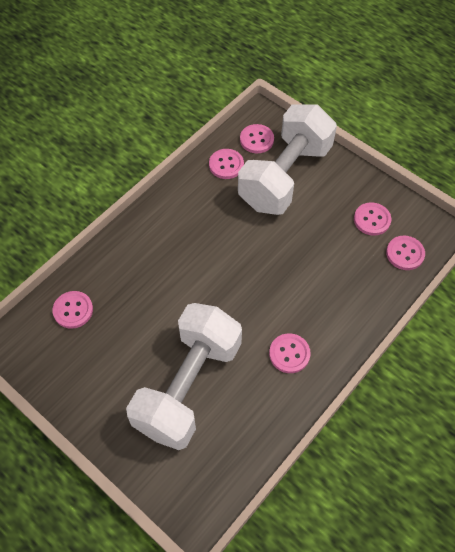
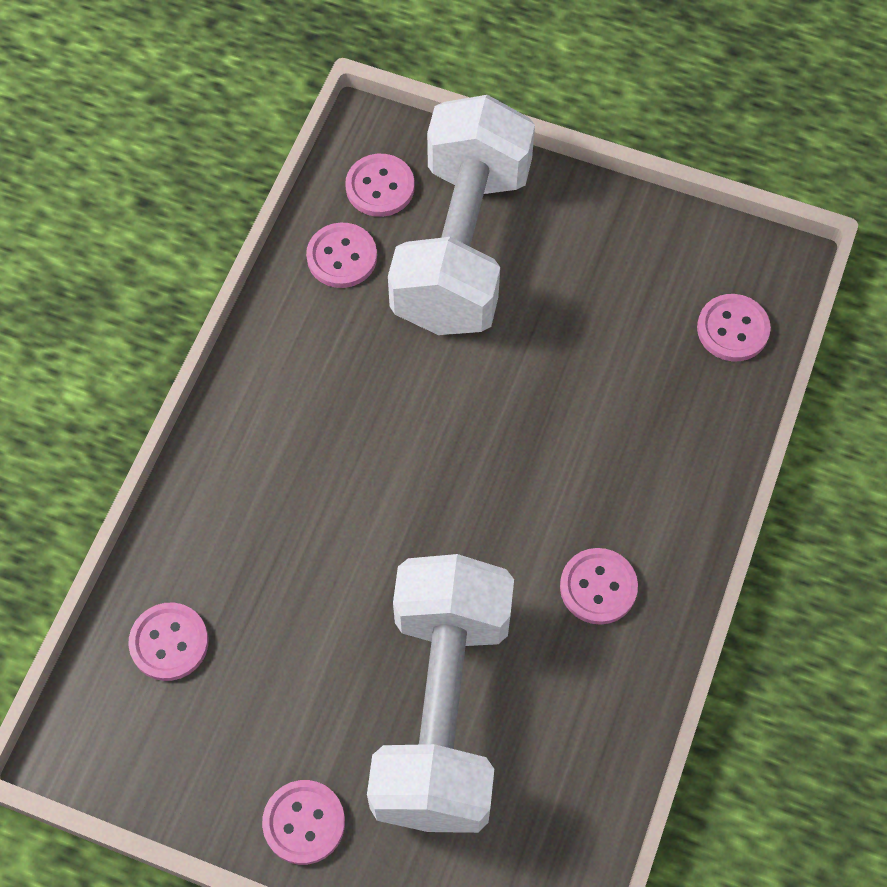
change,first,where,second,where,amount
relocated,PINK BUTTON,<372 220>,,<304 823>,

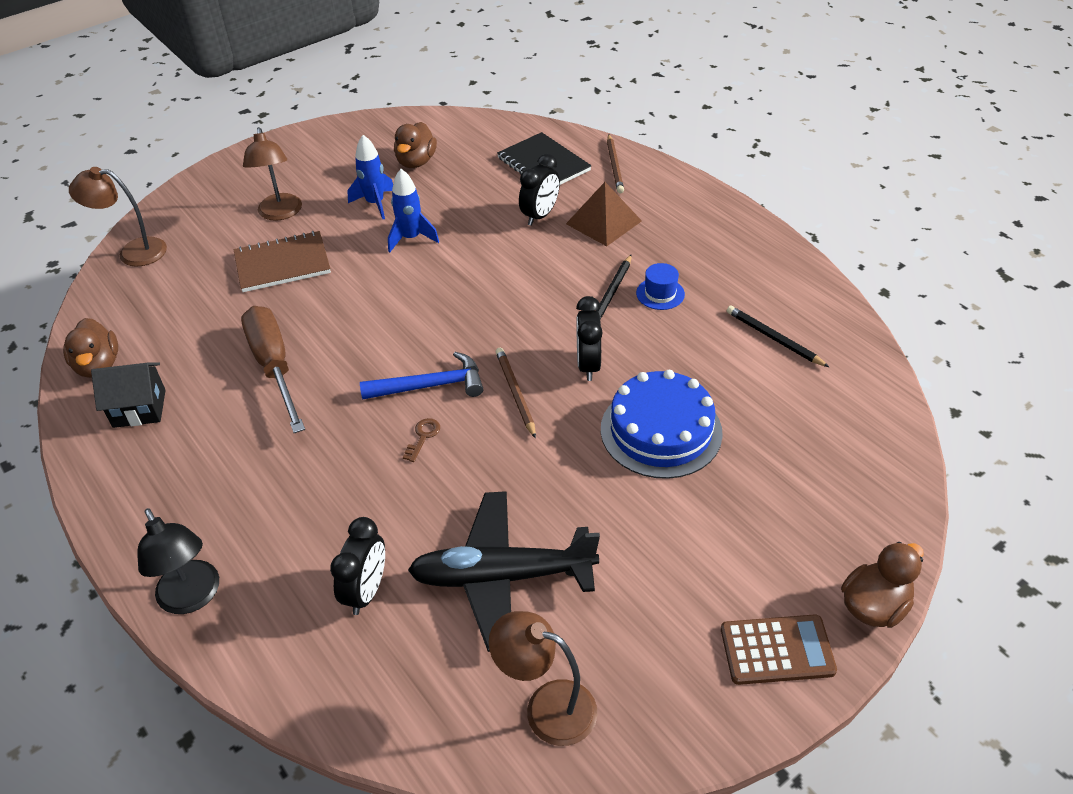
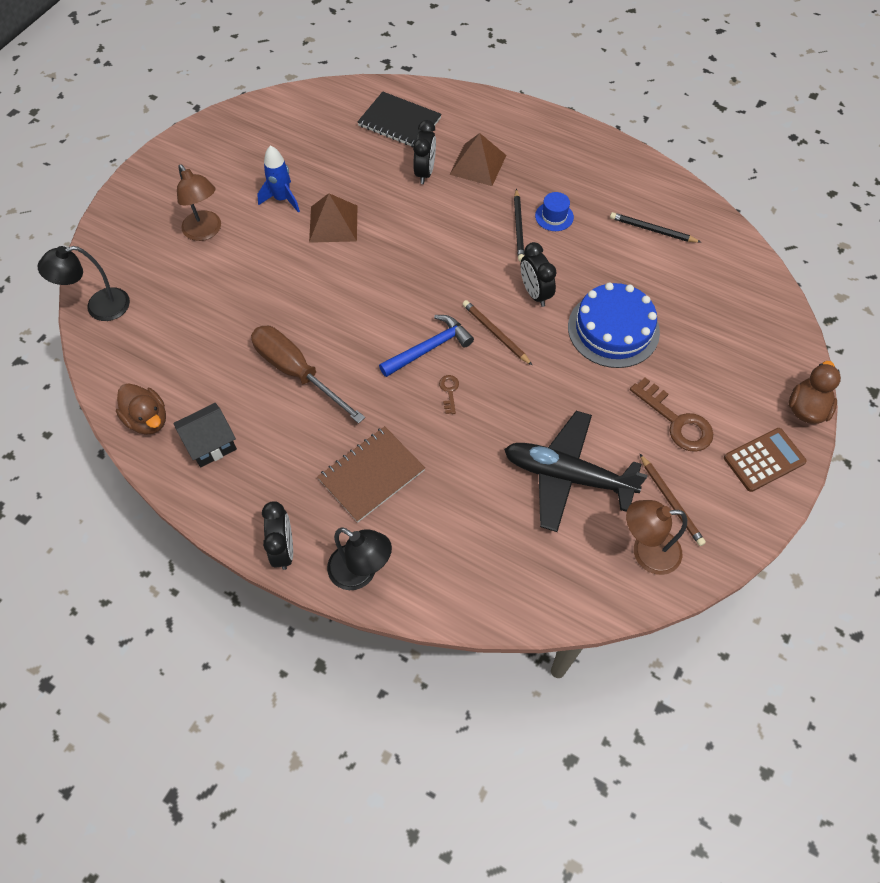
change,first,where,second,where,amount
missing,BROWN DUCK,<416 162>,,,
appeared,,,BROWN KEY,<676 421>,
relocated,BROWN NOTEBOOK,<282 264>,,<371 475>,
relocated,BLACK CLOCK,<366 591>,,<284 549>,
relocated,BROWN PENCIL,<614 166>,,<670 501>,
exchanged,BLUE ROCKET,<411 238>,BROWN PYRAMID,<333 223>,
colour,BROWN LAMP,<133 252>,BLACK LAMP,<99 307>,
spun,BLACK PLANE,<502 577>,,<567 476>,45 degrees clockwise

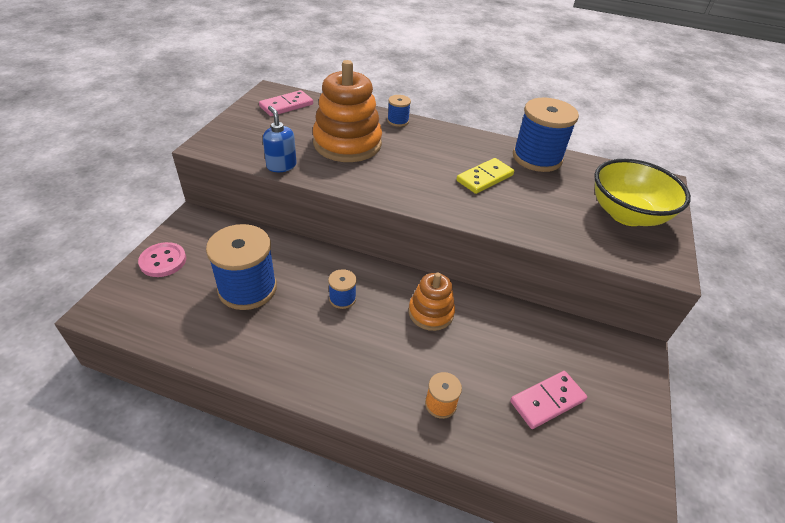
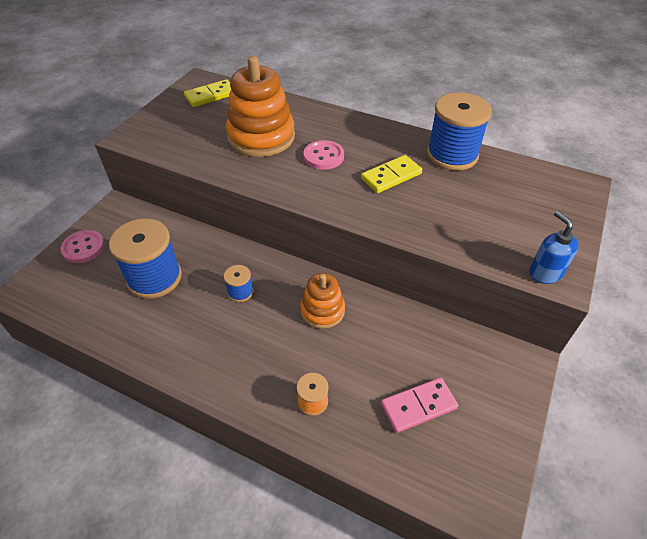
change,first,where,second,where,amount
missing,BLUE SPOOL,<398 121>,,,
missing,YELLOW BOWL,<626 214>,,,
appeared,,,PINK BUTTON,<323 156>,
relocated,BLUE SOAP DISPENSER,<281 166>,,<545 273>,
colour,PINK DOMINO,<286 105>,YELLOW DOMINO,<210 95>,

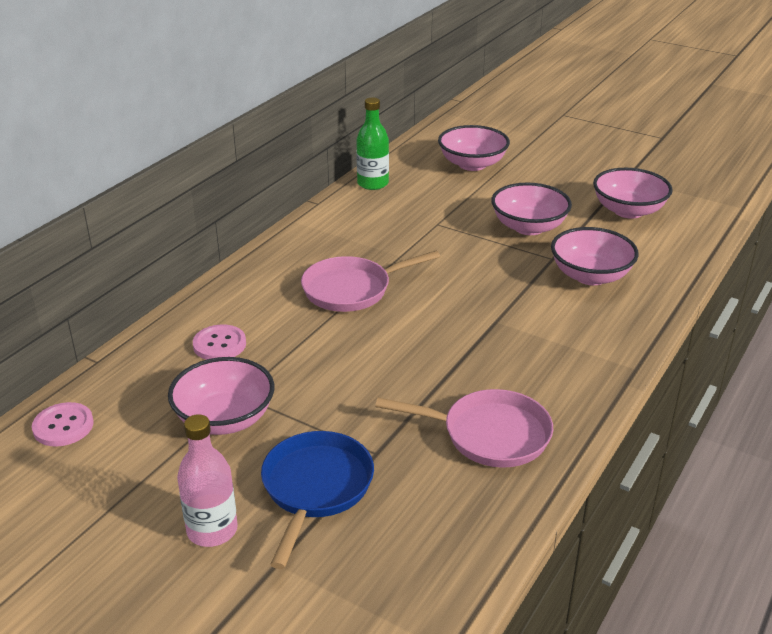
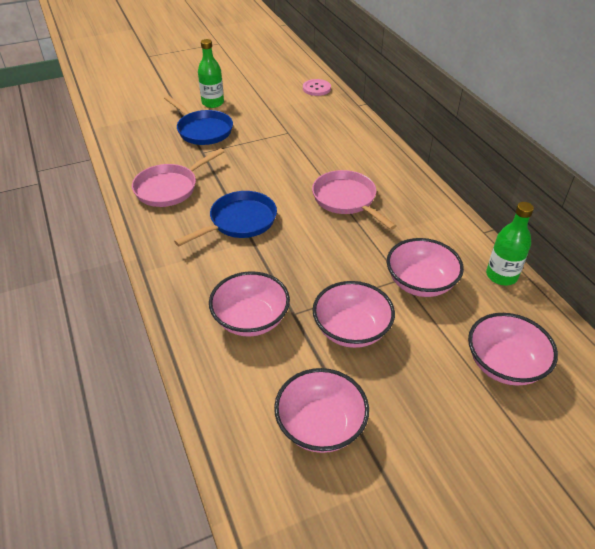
change,first,where,second,where,amount
missing,PINK BUTTON,<219 344>,,,
appeared,,,BLUE PAN,<239 221>,
relocated,PINK BOWL,<225 419>,,<420 283>,
colour,PINK BOTTLE,<212 530>,GREEN BOTTLE,<213 103>,
spun,PINK PAN,<352 289>,,<346 200>,45 degrees counterclockwise

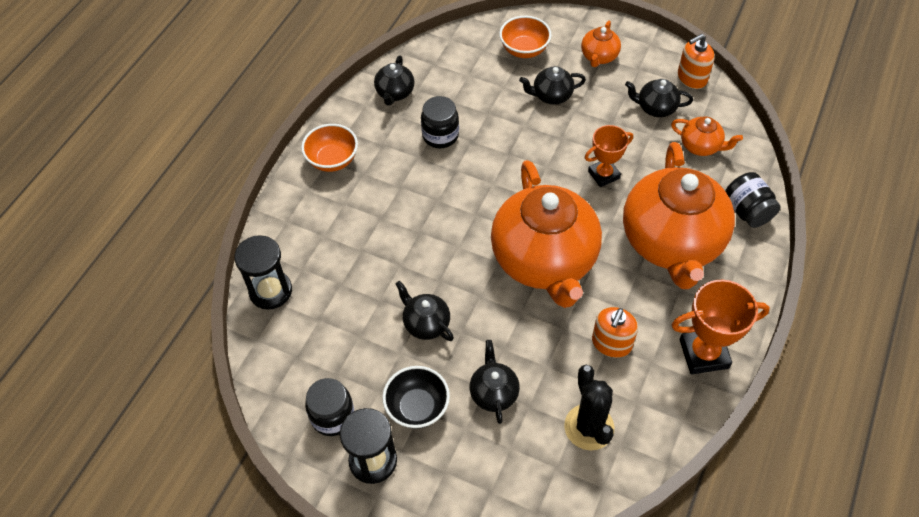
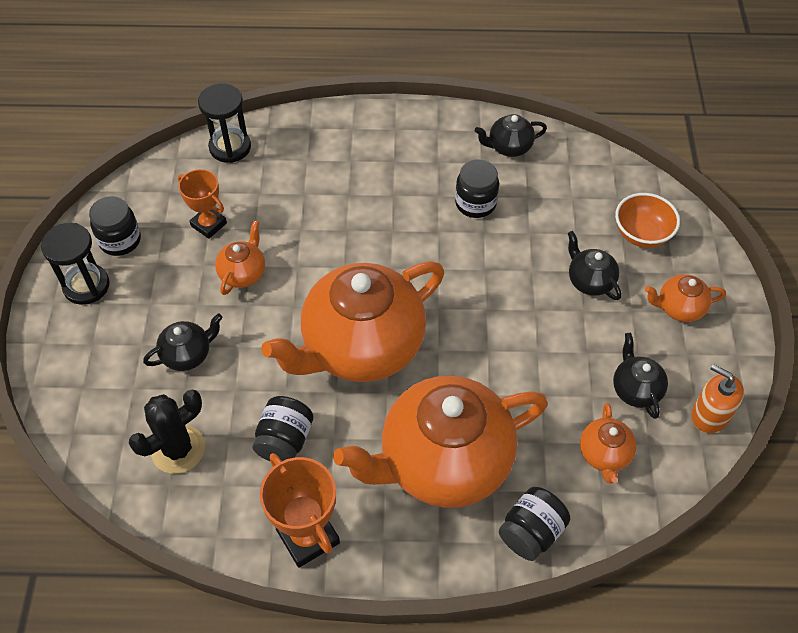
change,first,where,second,where,amount
missing,ORANGE BOWL,<332 160>,,,
missing,BLACK BOWL,<417 407>,,,
relocated,ORANGE TROPHY,<603 175>,,<208 224>,
exchanged,ORANGE SOAP DISPENSER,<611 343>,BLACK JAR,<285 440>,
colour,BLACK TEAPOT,<426 323>,ORANGE TEAPOT,<243 273>,

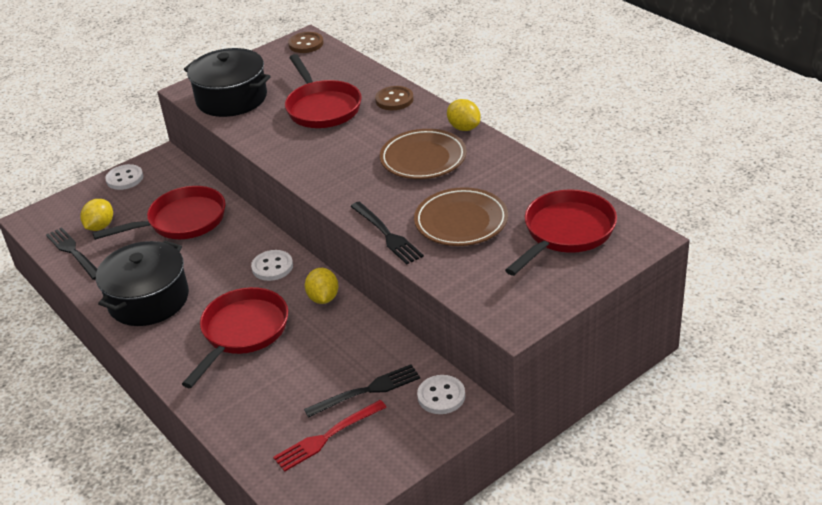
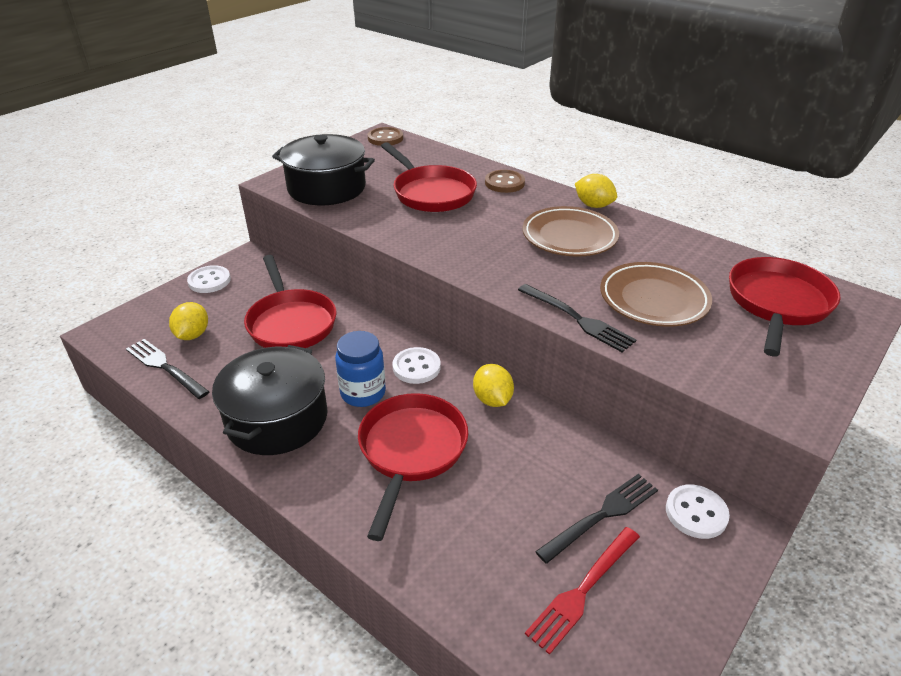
change,first,where,second,where,amount
appeared,,,BLUE JAR,<363 393>,
spun,RED PAN,<182 221>,,<291 322>,105 degrees clockwise

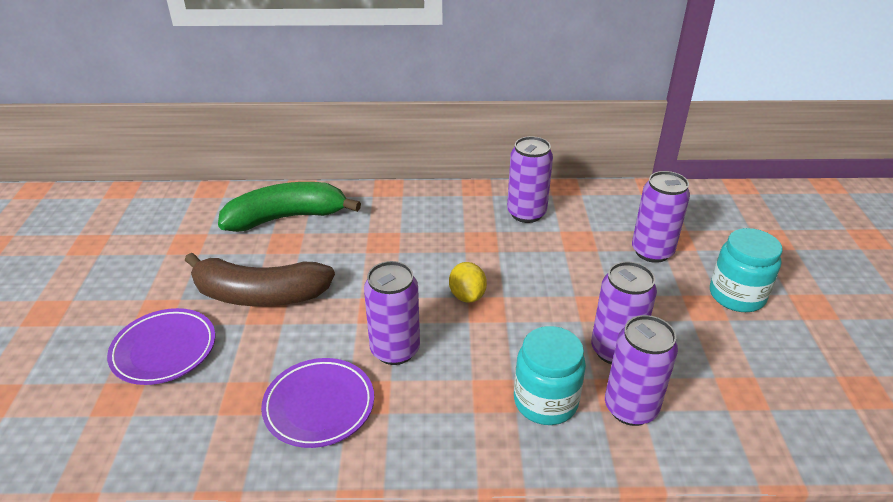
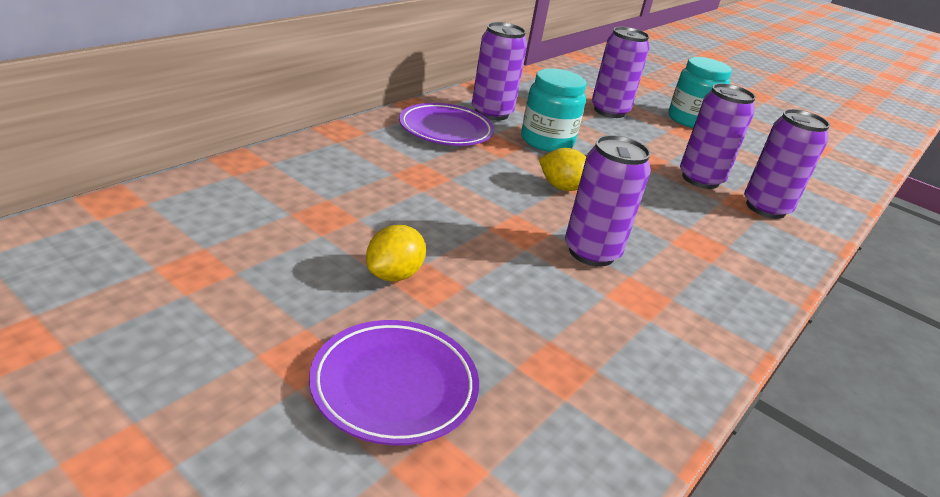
change,first,where,second,where,amount
missing,GREEN BANANA,<287 217>,,,
relocated,PURPLE PLATE,<319 406>,,<446 130>,
relocated,TURQUOISE JAR,<545 401>,,<547 141>,
exchanged,BROWN BANANA,<259 295>,YELLOW LEMON,<394 275>,

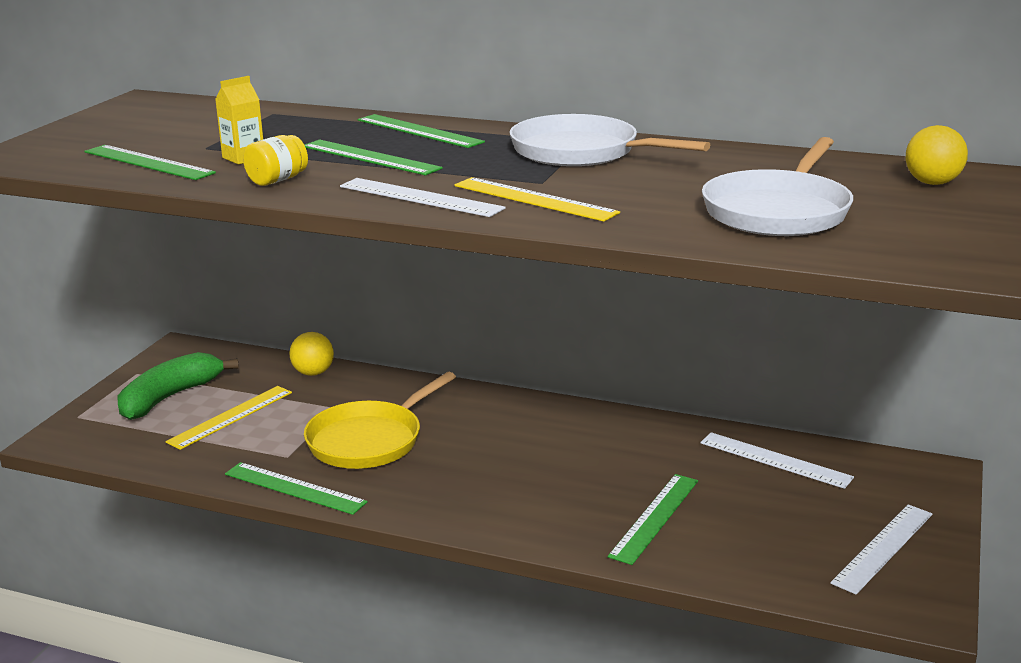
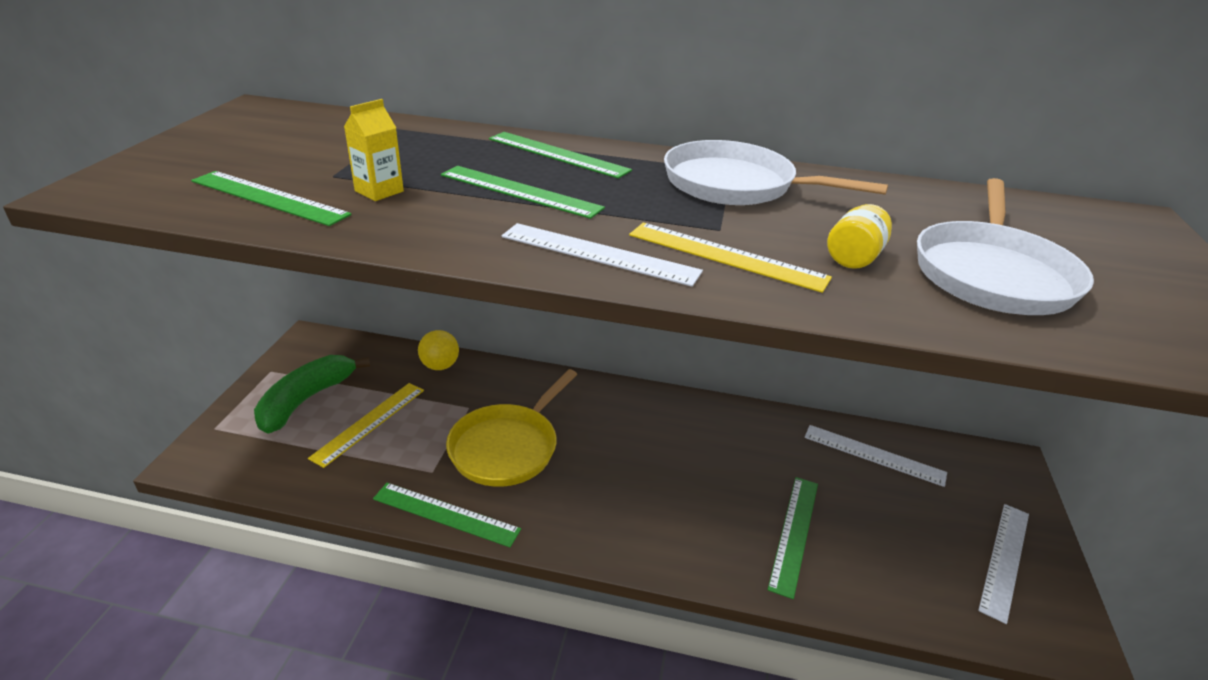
change,first,where,second,where,amount
missing,YELLOW BALL,<932 183>,,,
relocated,YELLOW JAR,<277 180>,,<854 257>,

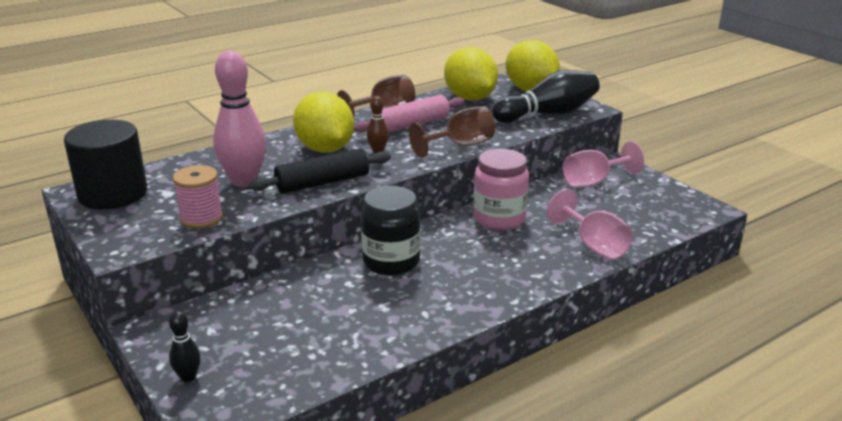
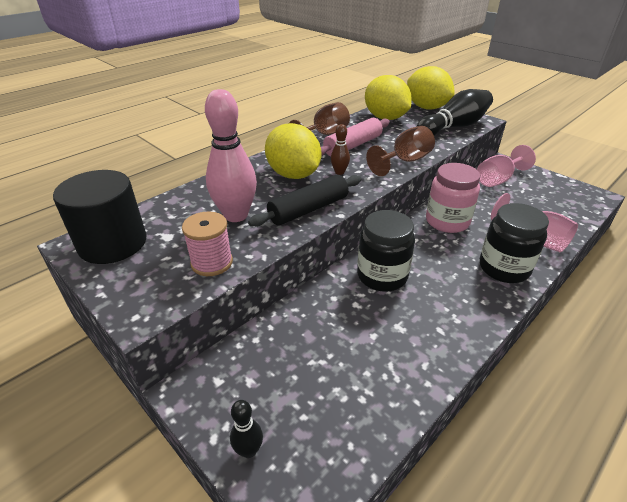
change,first,where,second,where,amount
appeared,,,BLACK JAR,<504 268>,

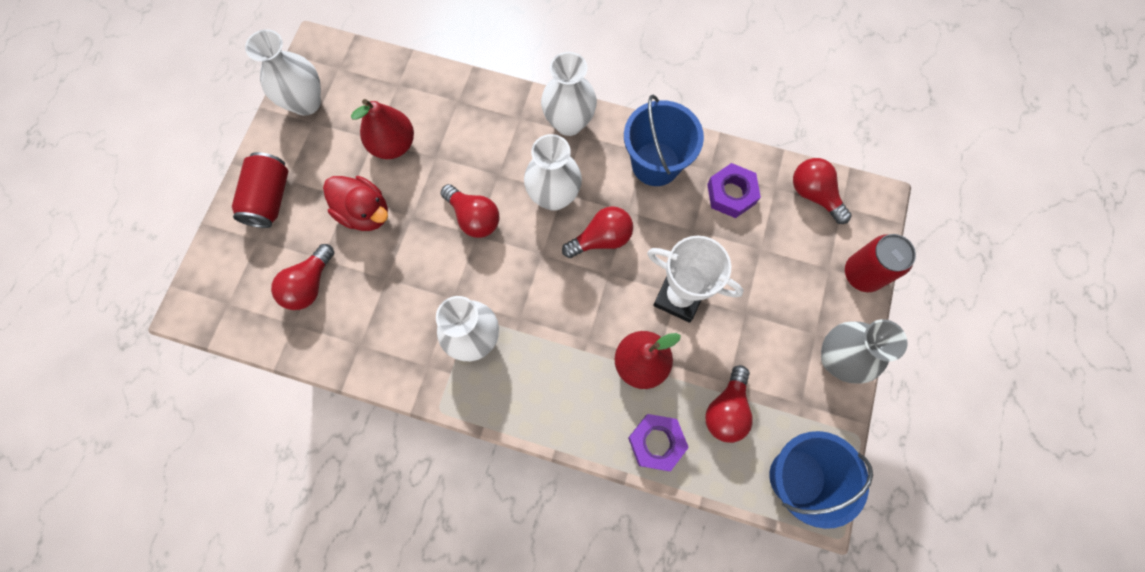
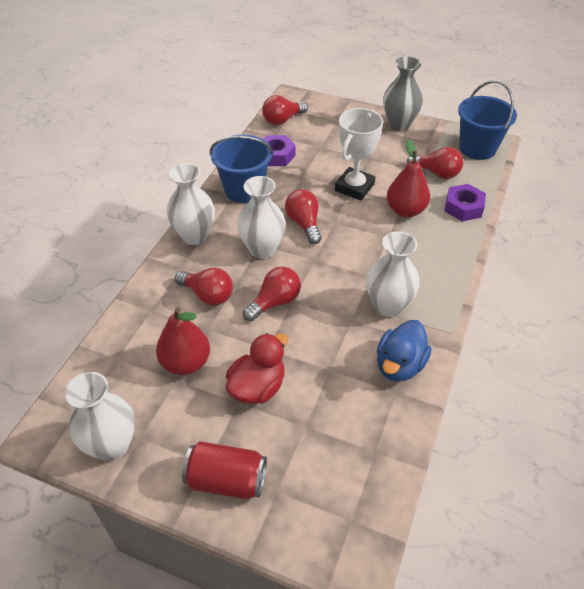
change,first,where,second,where,amount
missing,RED CAN,<862 274>,,,
appeared,,,BLUE DUCK,<399 365>,
relocated,RED LIGHT BULB,<309 285>,,<208 295>,

